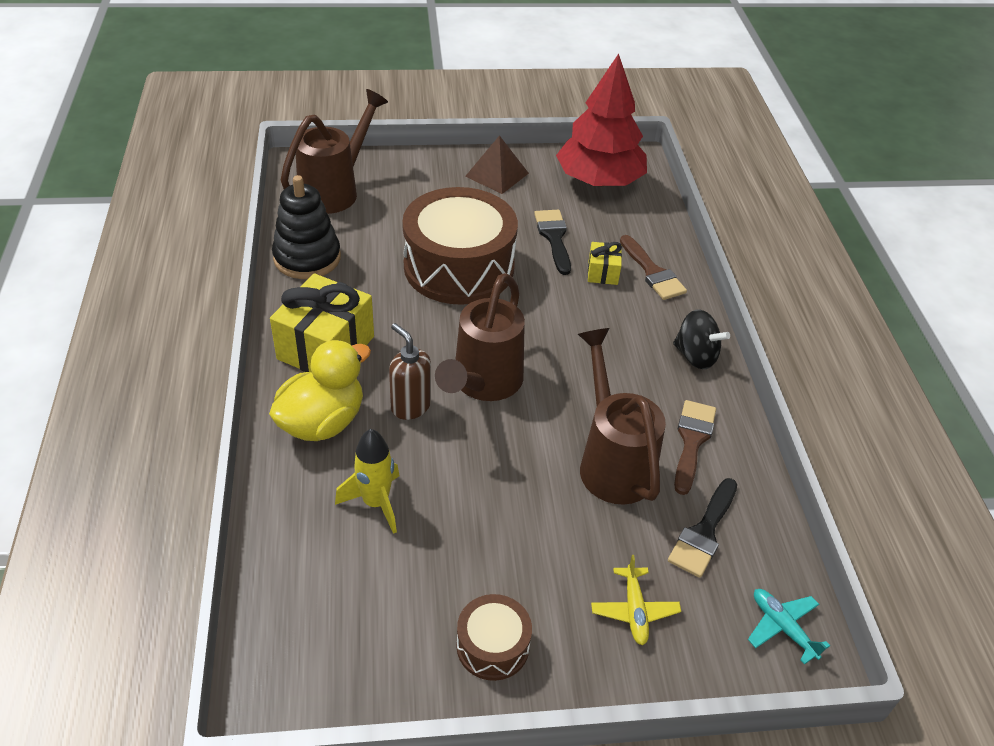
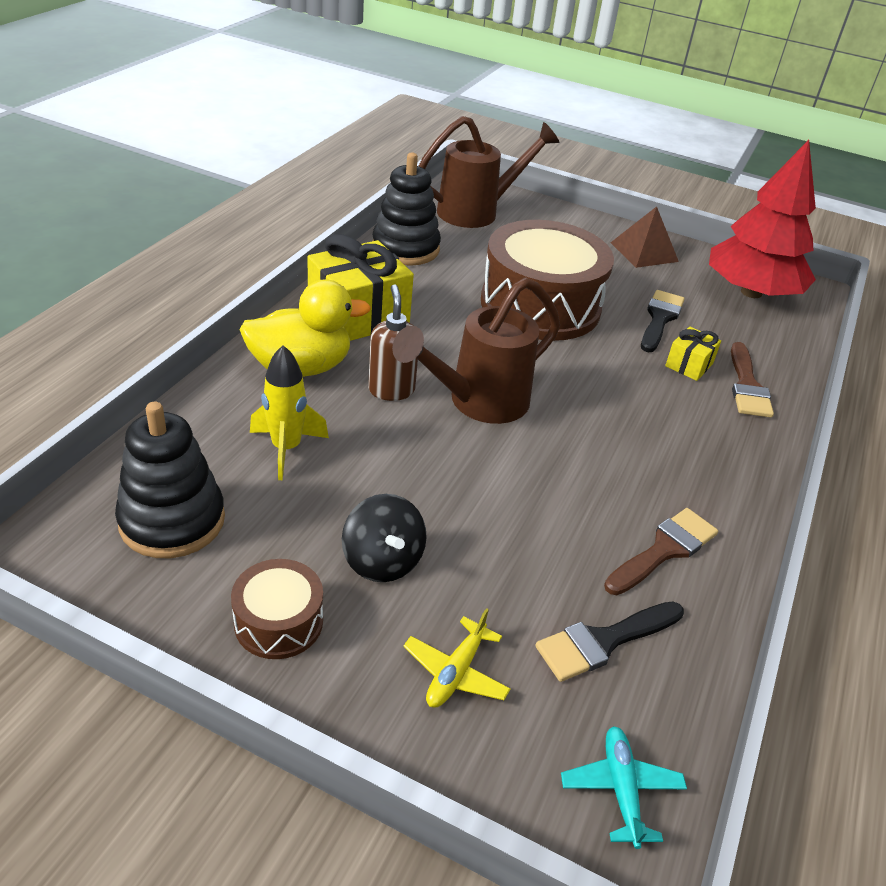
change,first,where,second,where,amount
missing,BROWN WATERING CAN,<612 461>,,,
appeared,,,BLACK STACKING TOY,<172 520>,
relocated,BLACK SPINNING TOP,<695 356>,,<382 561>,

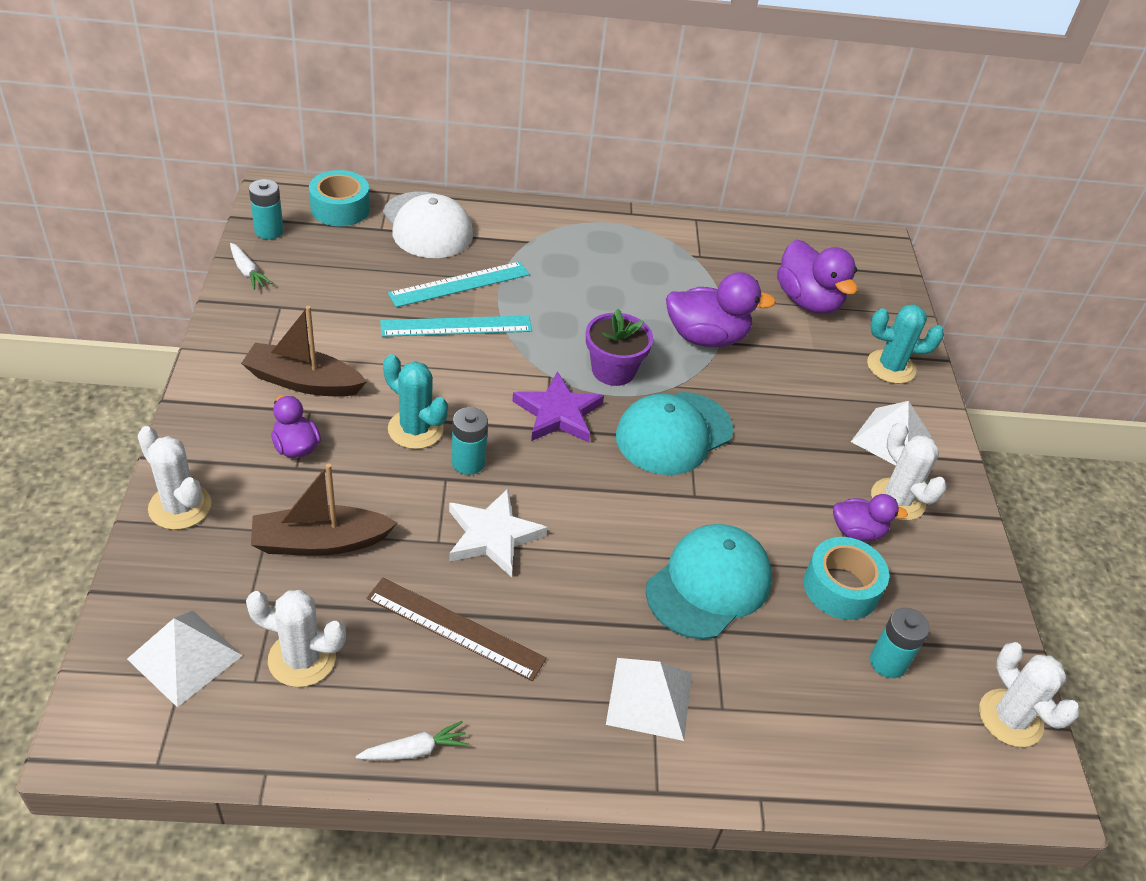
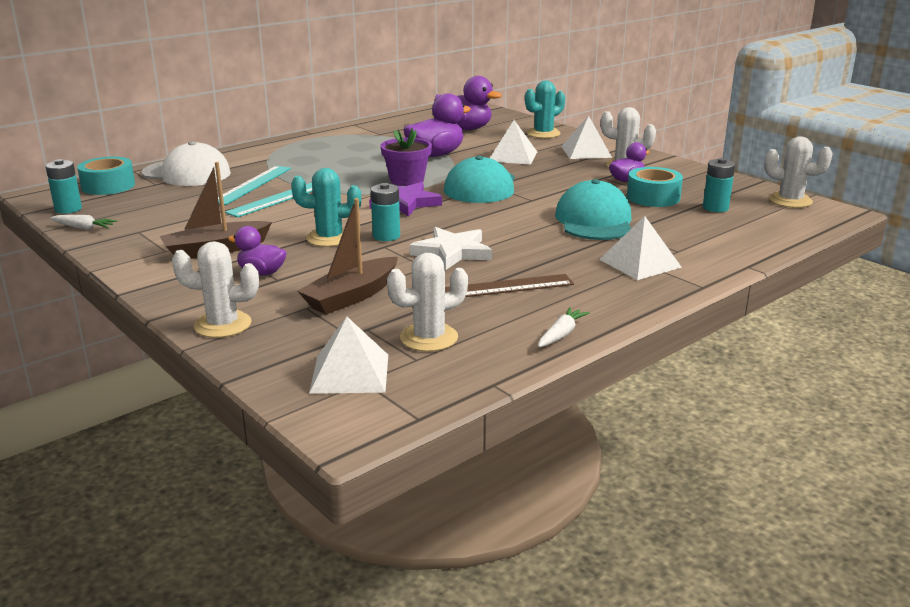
change,first,where,second,where,amount
appeared,,,WHITE PYRAMID,<512 156>,

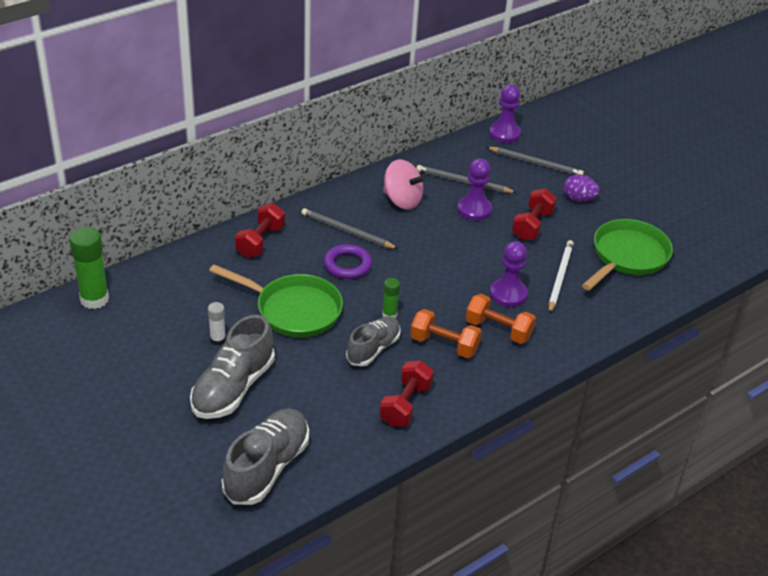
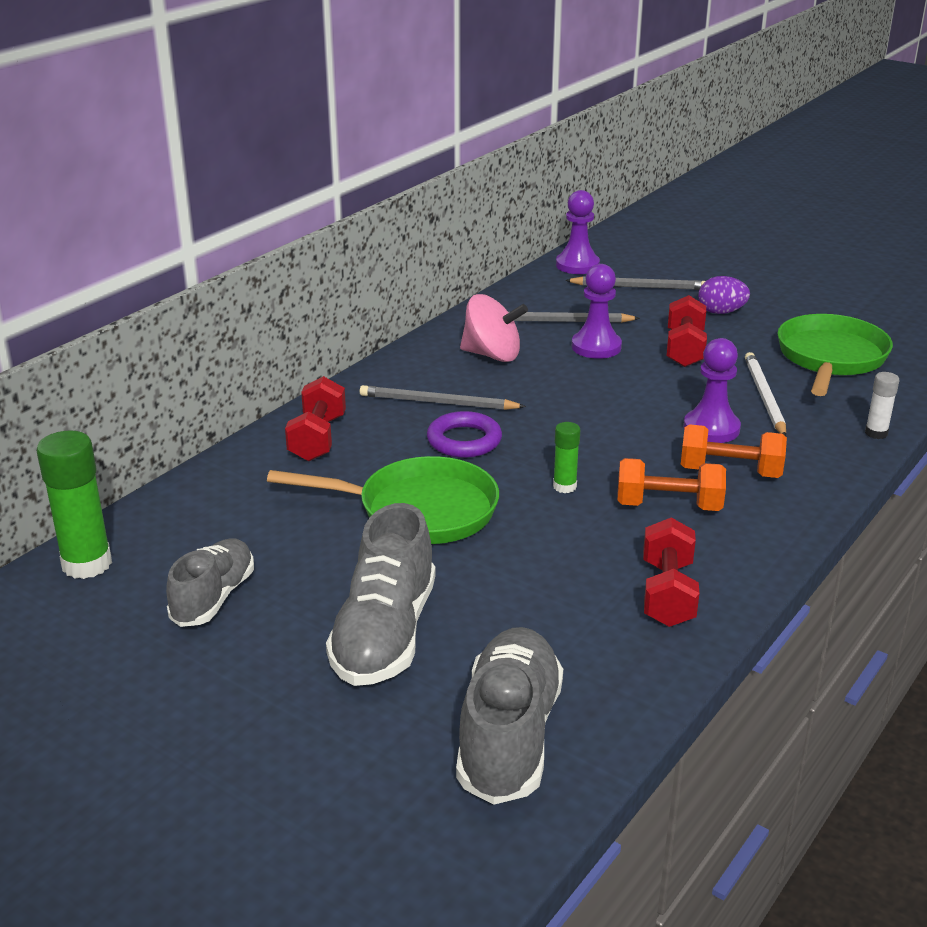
change,first,where,second,where,amount
relocated,WHITE GLUE STICK,<218 340>,,<876 433>,
relocated,GREY SHOE,<373 349>,,<213 598>,

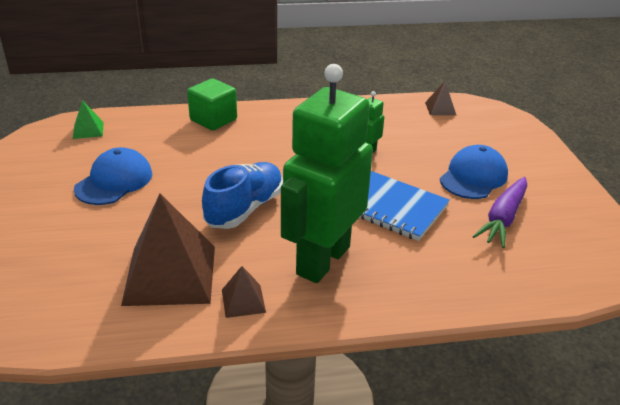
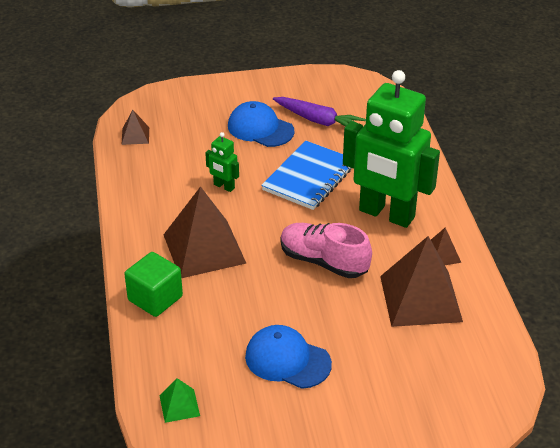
change,first,where,second,where,amount
appeared,,,BROWN PYRAMID,<204 248>,
colour,BLUE SHOE,<245 209>,PINK SHOE,<323 262>,

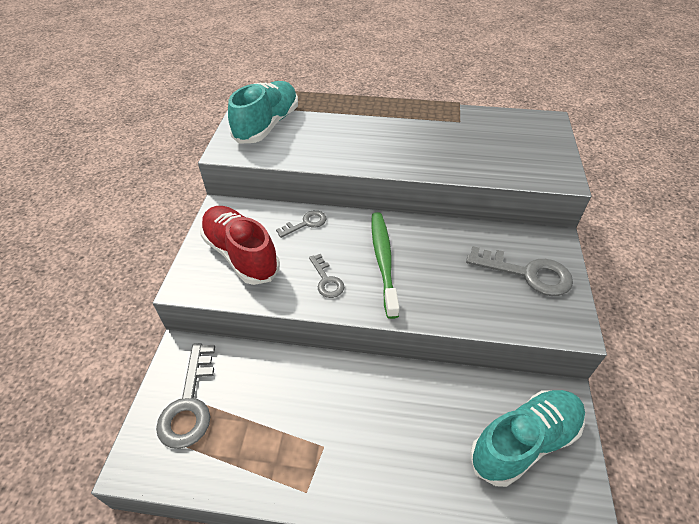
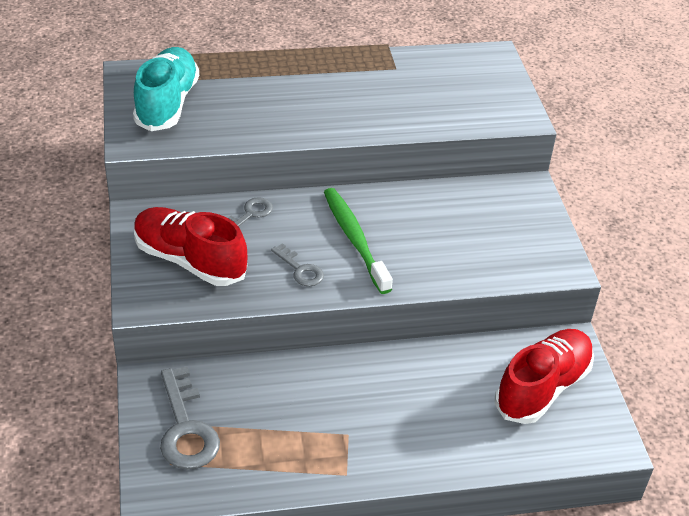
change,first,where,second,where,amount
missing,GREY KEY,<527 273>,,,
colour,TURQUOISE SHOE,<524 442>,RED SHOE,<542 388>,

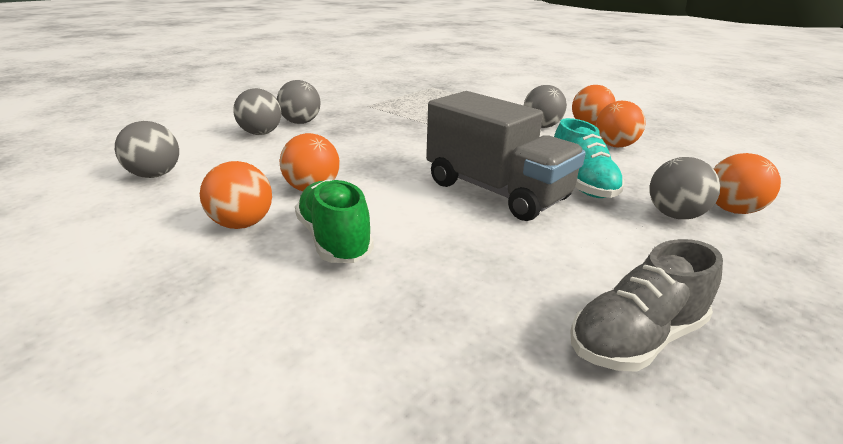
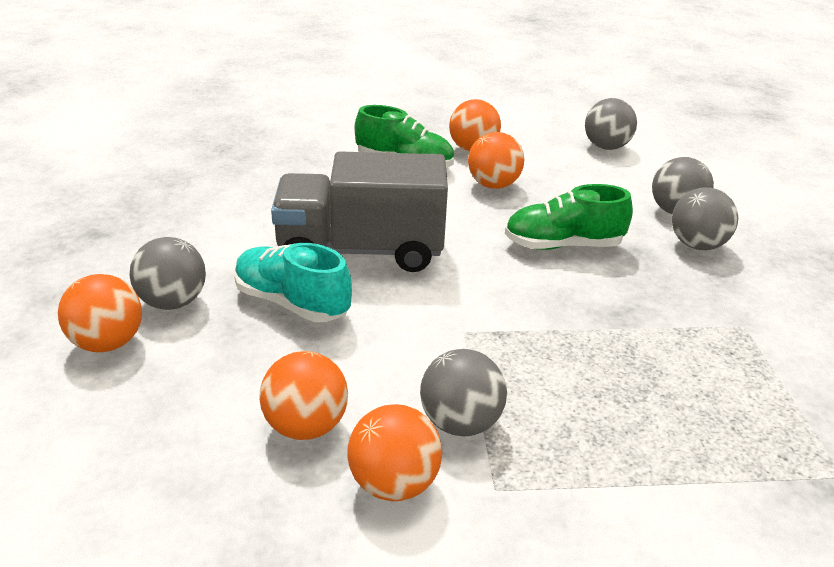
change,first,where,second,where,amount
missing,GREY SHOE,<636 338>,,,
appeared,,,GREEN SHOE,<563 245>,

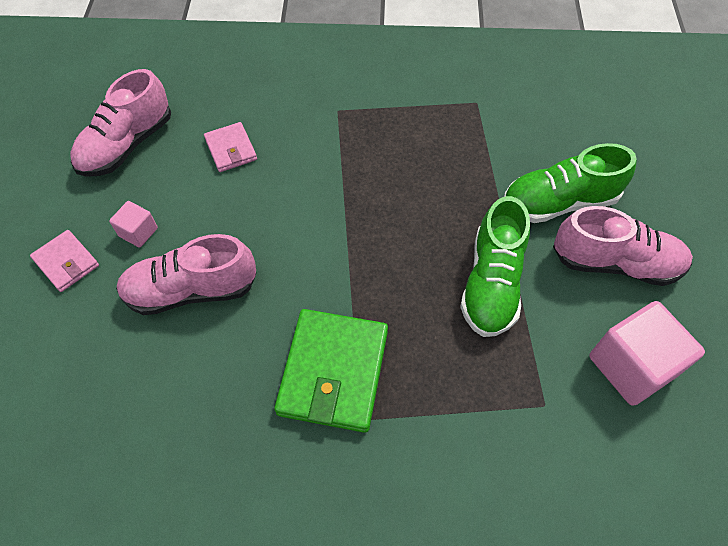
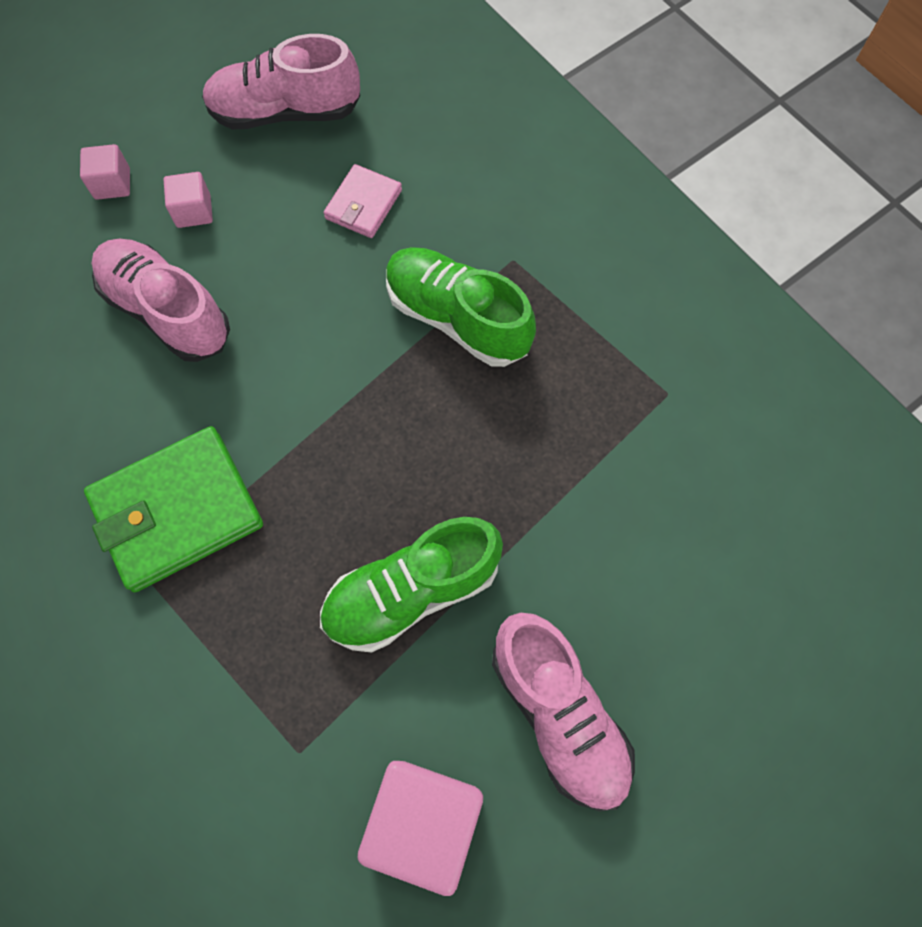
change,first,where,second,where,amount
relocated,GREEN SHOE,<559 202>,,<457 318>,
exchanged,PINK WALLET,<66 262>,PINK CUBE,<112 184>,

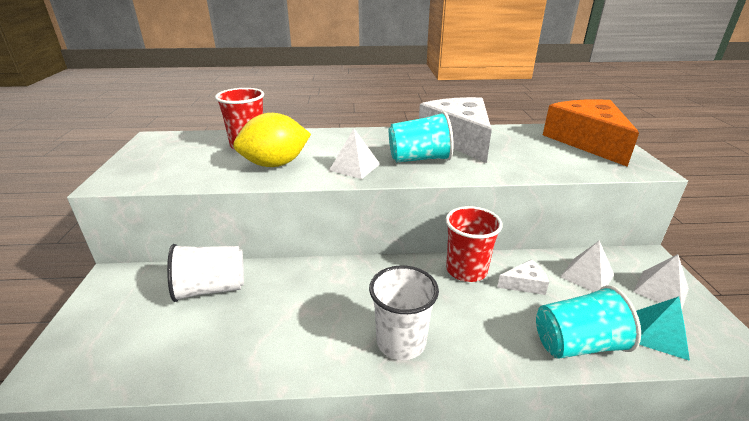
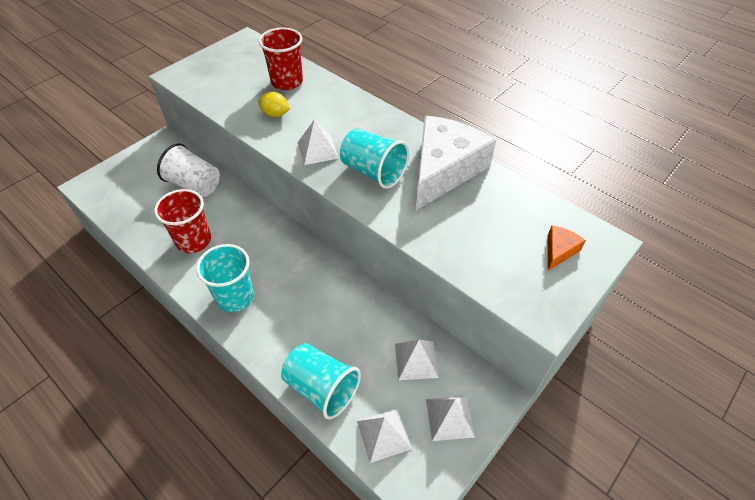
change,first,where,second,where,amount
missing,WHITE CHEESE,<525 284>,,,
relocated,RED CUP,<466 270>,,<193 241>,
colour,WHITE CUP,<401 342>,TURQUOISE CUP,<235 297>,
colour,TURQUOISE PYRAMID,<659 334>,WHITE PYRAMID,<384 434>,
size,YELLOW LEMON,<275 164>,,<275 114>,x0.53
size,ORANGE CHEESE,<587 141>,,<559 251>,x0.41

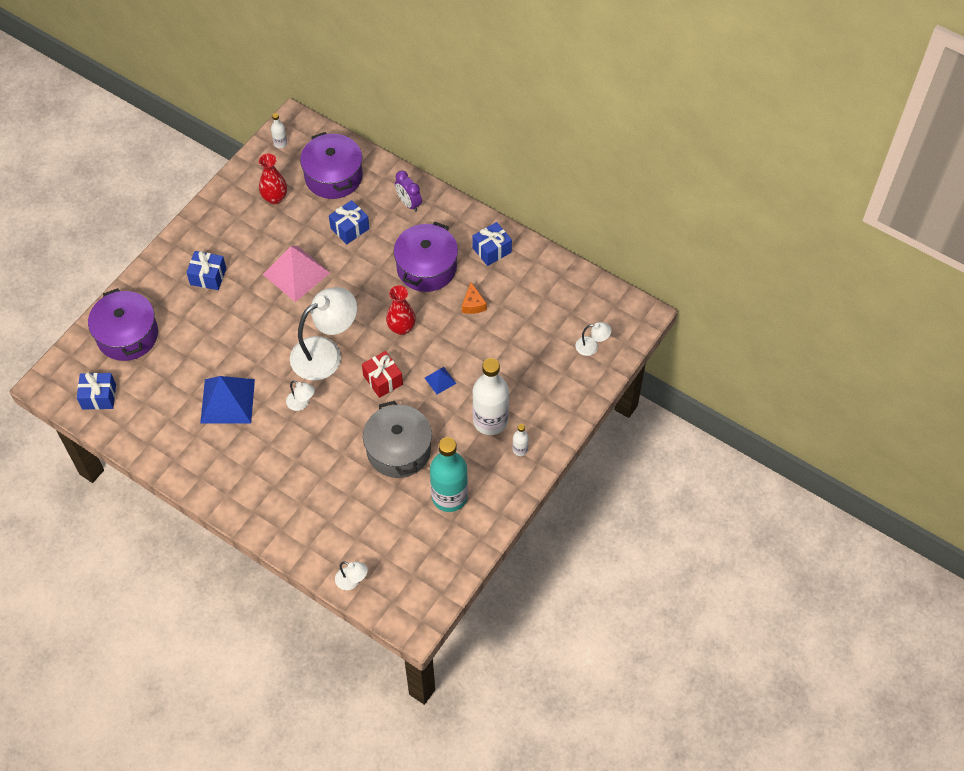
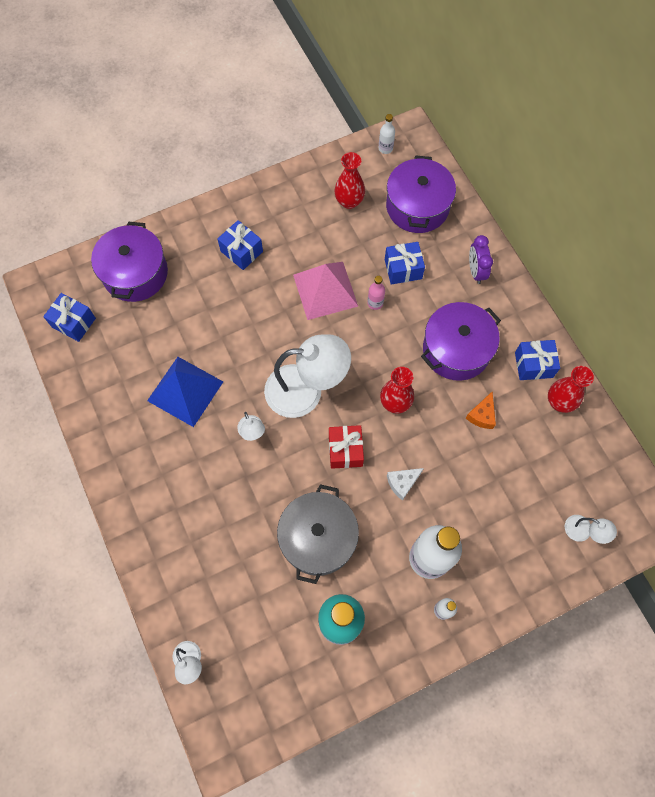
change,first,where,second,where,amount
appeared,,,PINK BOTTLE,<375 303>,
appeared,,,RED VASE,<559 402>,
exchanged,BLUE PYRAMID,<440 380>,WHITE CHEESE,<402 483>,

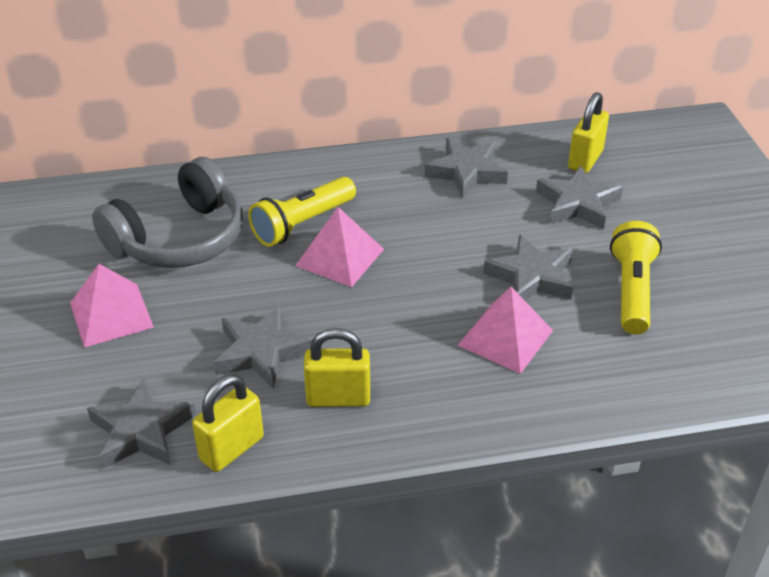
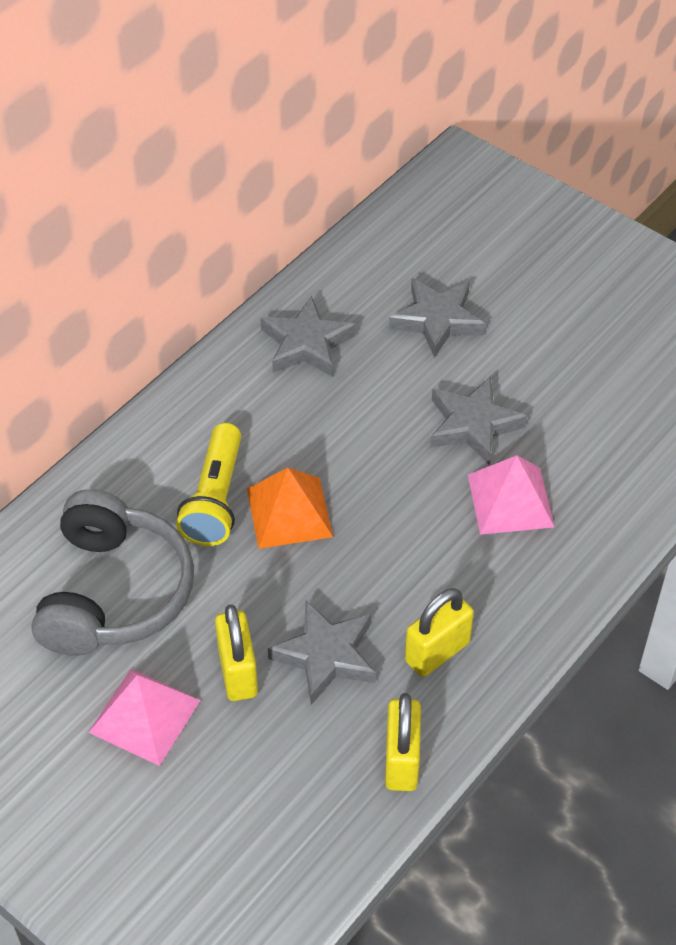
change,first,where,second,where,amount
missing,GREY STAR,<141 431>,,,
missing,YELLOW FLASHLIGHT,<631 290>,,,
relocated,YELLOW PADLOCK,<585 160>,,<238 672>,
colour,PINK PYRAMID,<340 257>,ORANGE PYRAMID,<289 512>,

